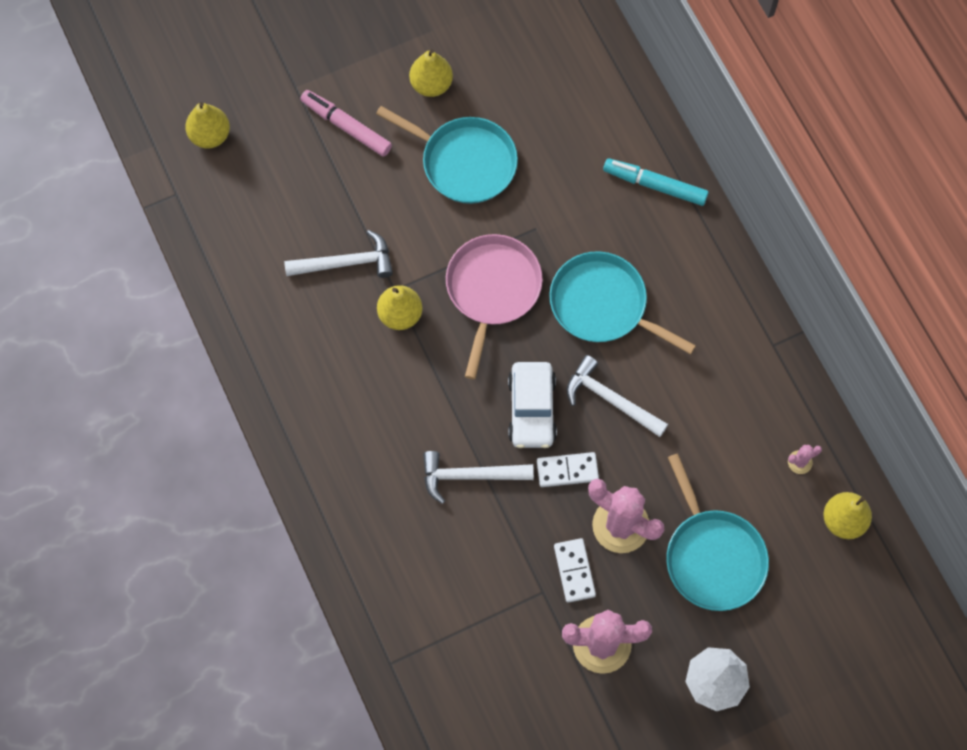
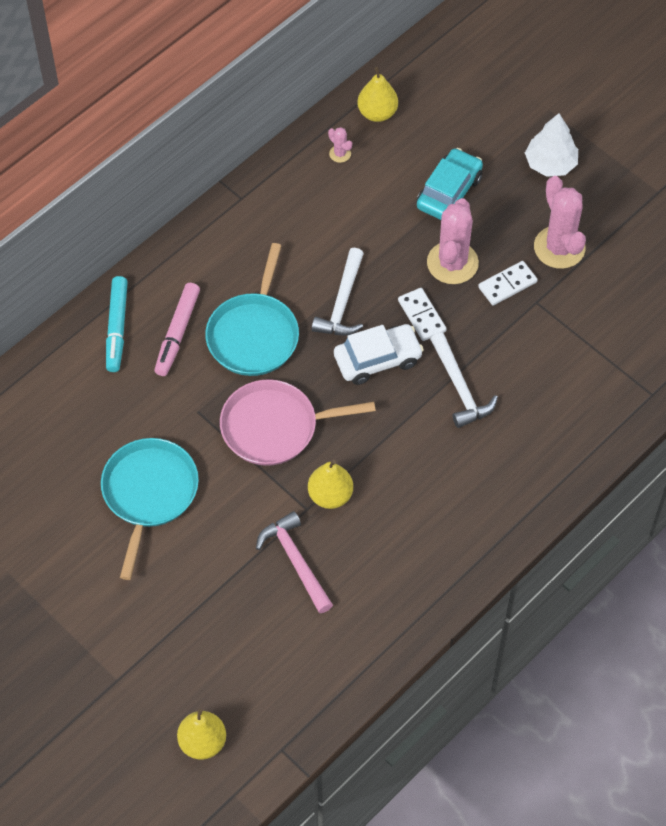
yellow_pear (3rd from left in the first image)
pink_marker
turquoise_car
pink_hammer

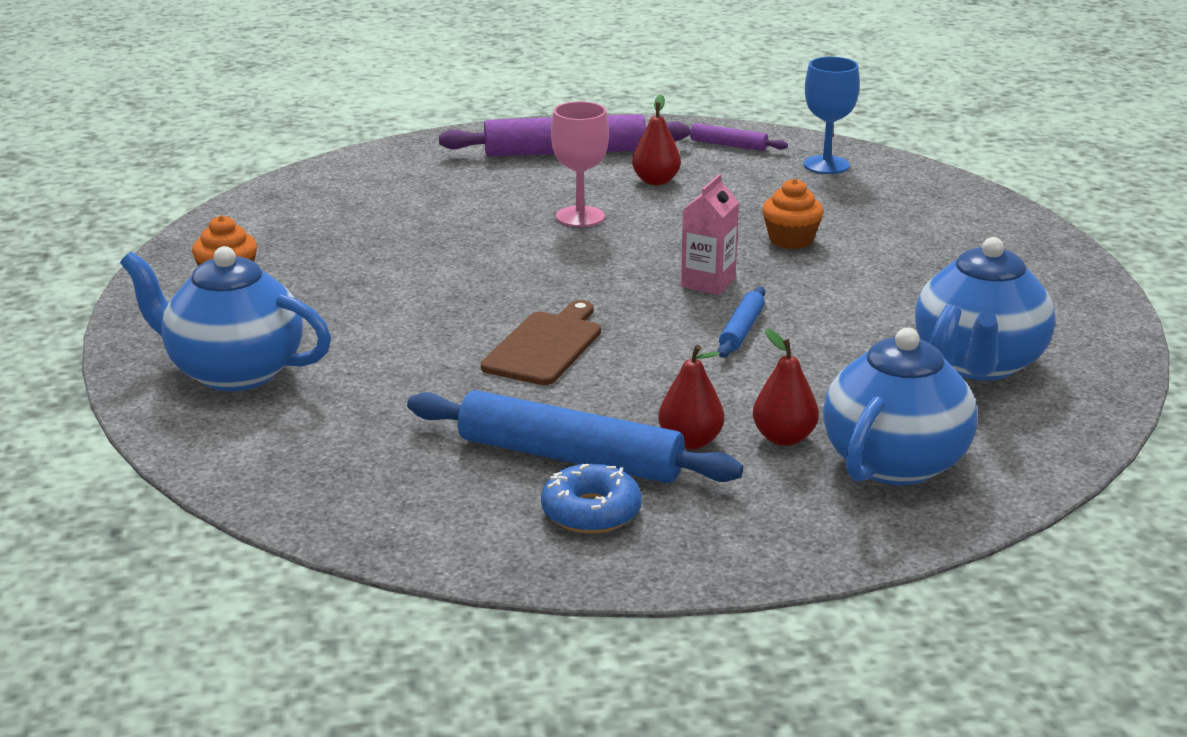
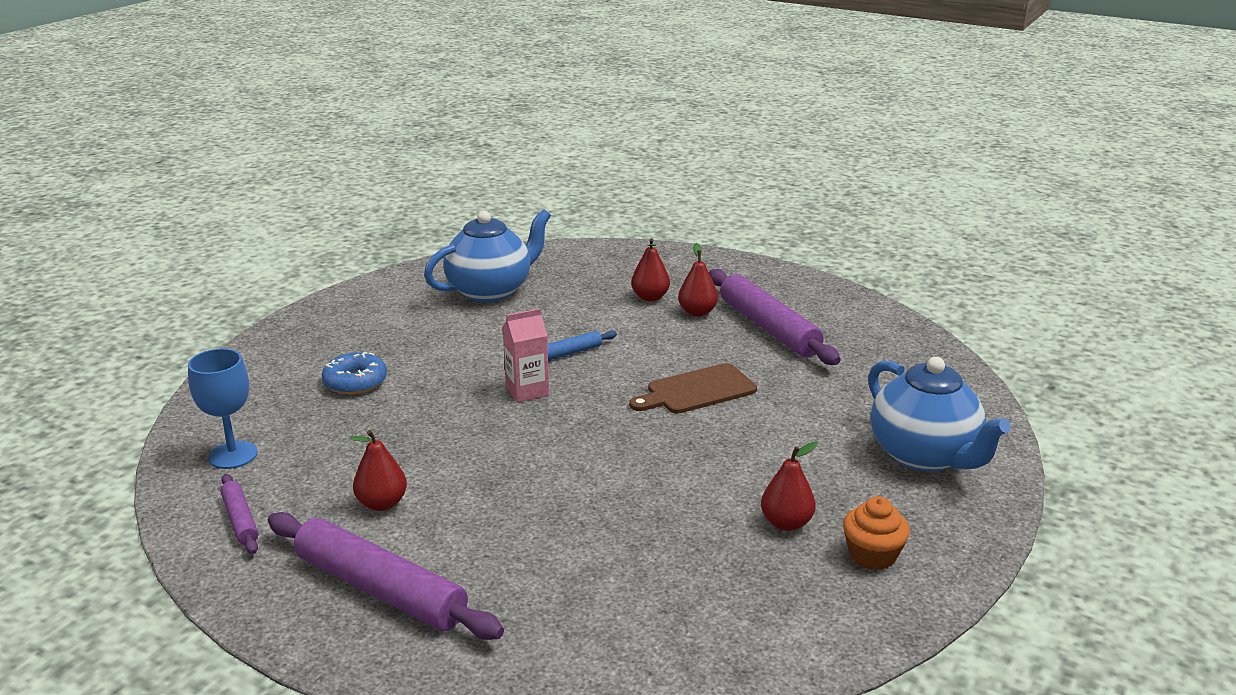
pink_goblet
orange_cupcake (2nd from left in the first image)
blue_teapot (2nd from left in the first image)
red_pear (4th from left)
blue_donut
purple_rolling_pin (3rd from left)

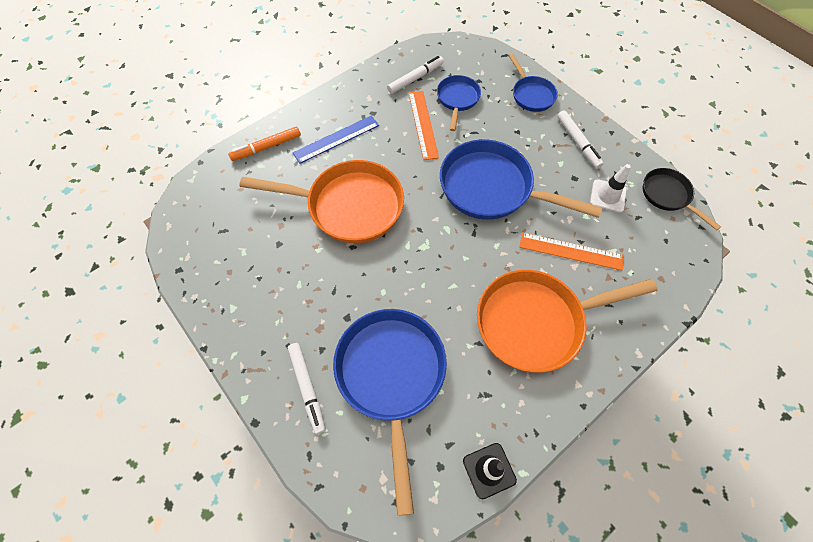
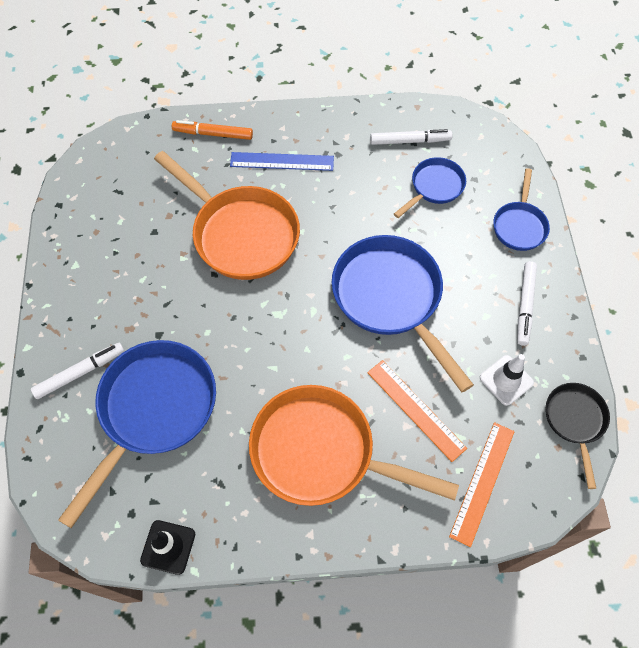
orange_ruler (2nd from left)
white_marker (1st from left)

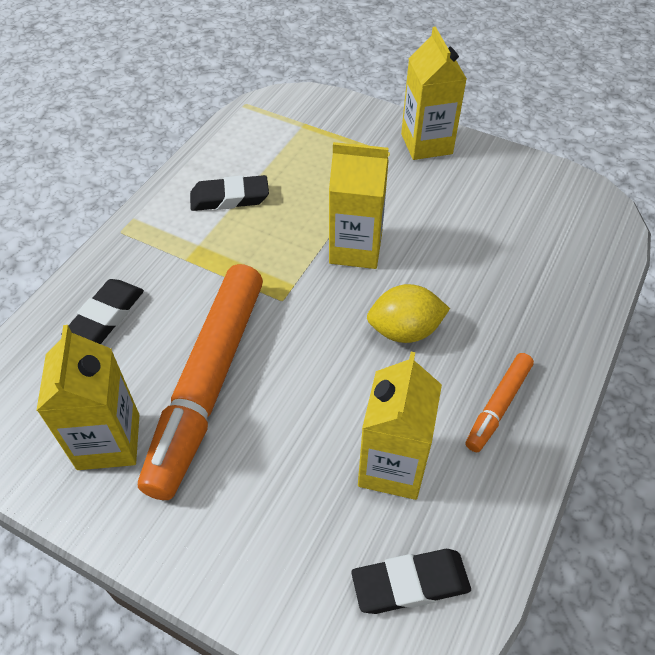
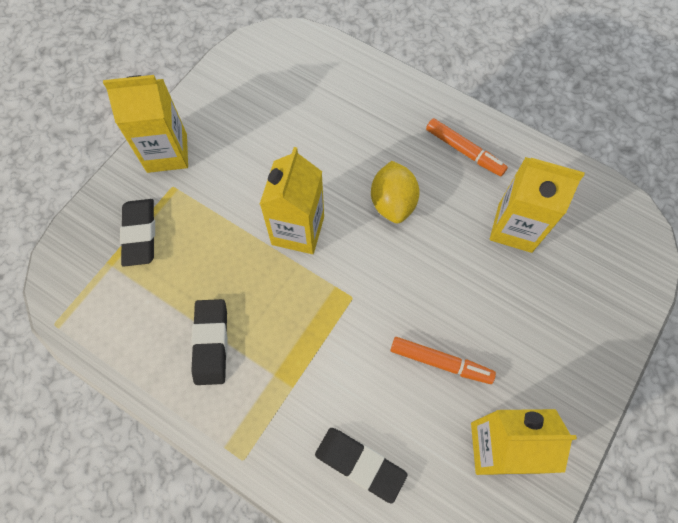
black_eraser (1st from left)
orange_marker (1st from left)

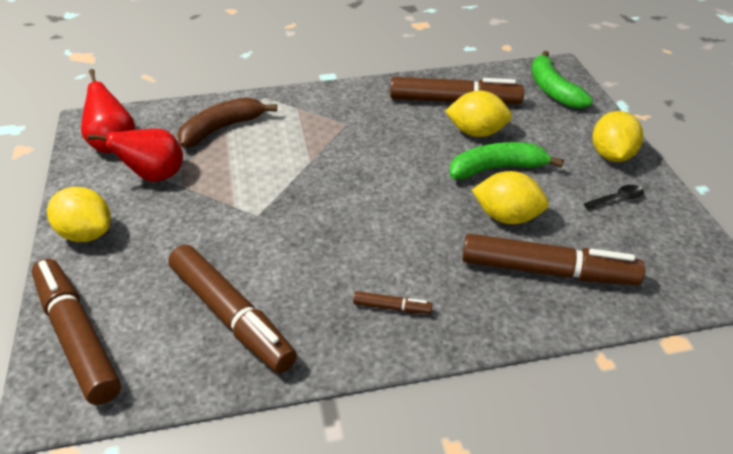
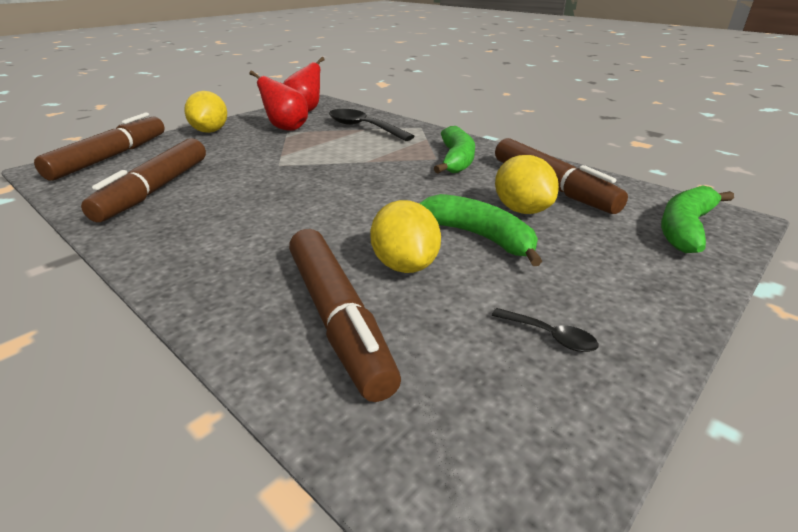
brown_marker (3rd from left in the first image)
yellow_lemon (4th from left in the first image)
green_banana (1st from left)
black_spoon (1st from left)

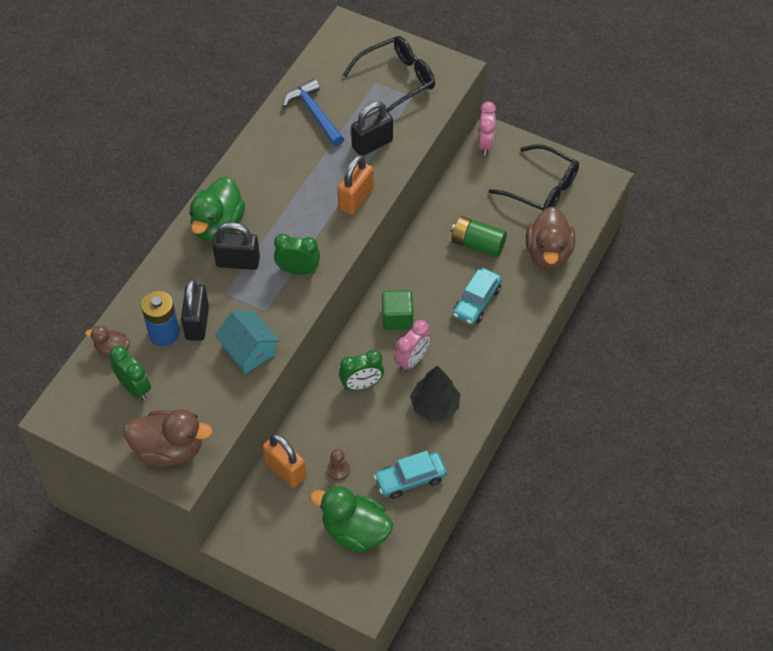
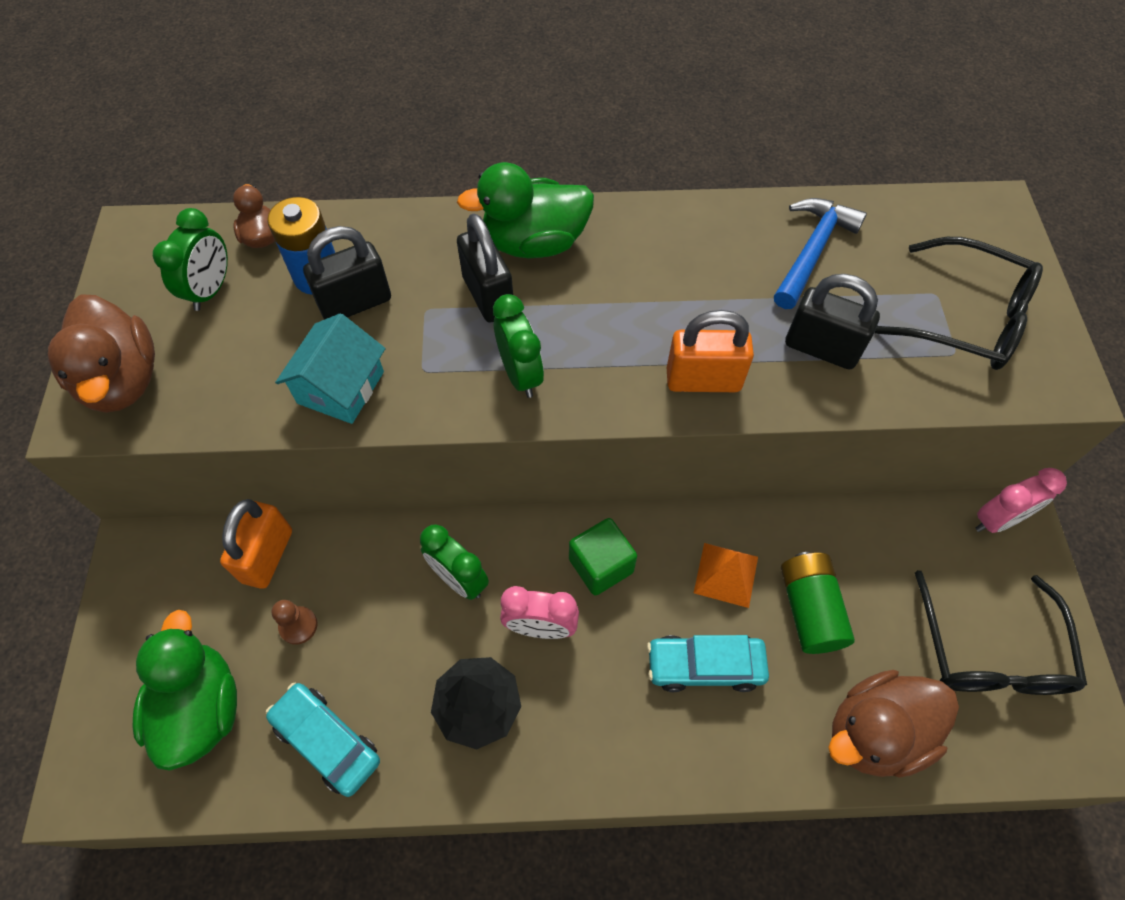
orange_pyramid

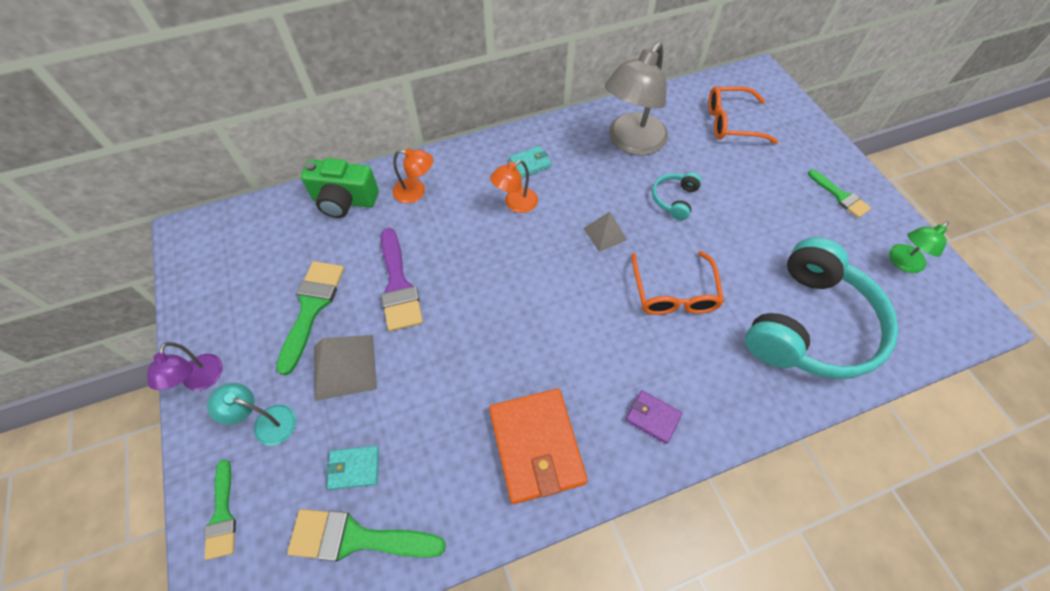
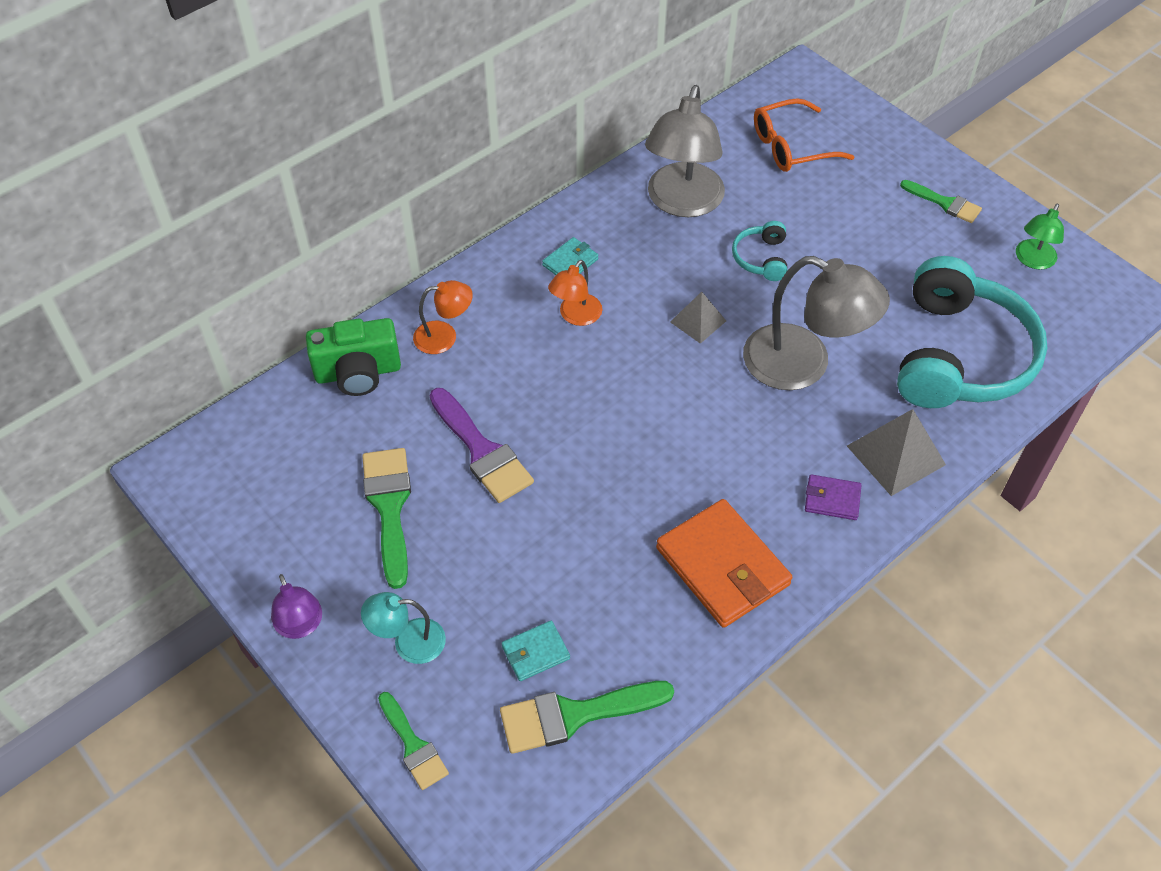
grey_pyramid (2nd from left)
grey_lamp (2nd from left)

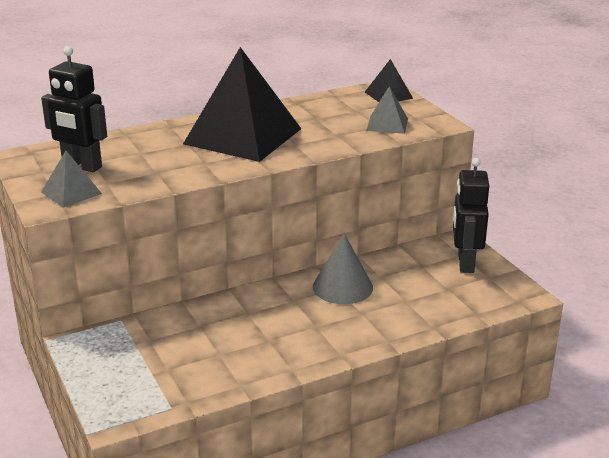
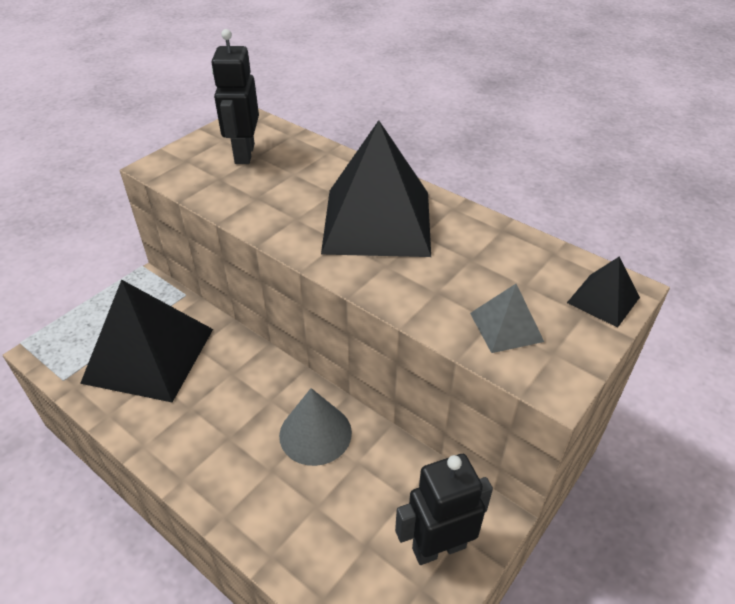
grey_pyramid (1st from left in the first image)
black_pyramid (1st from left)

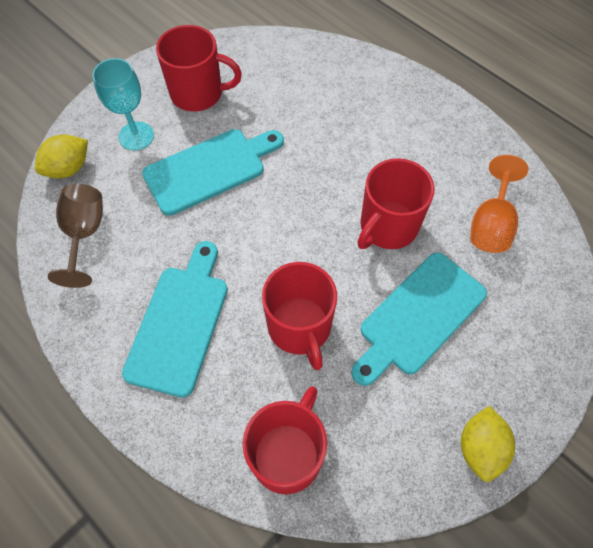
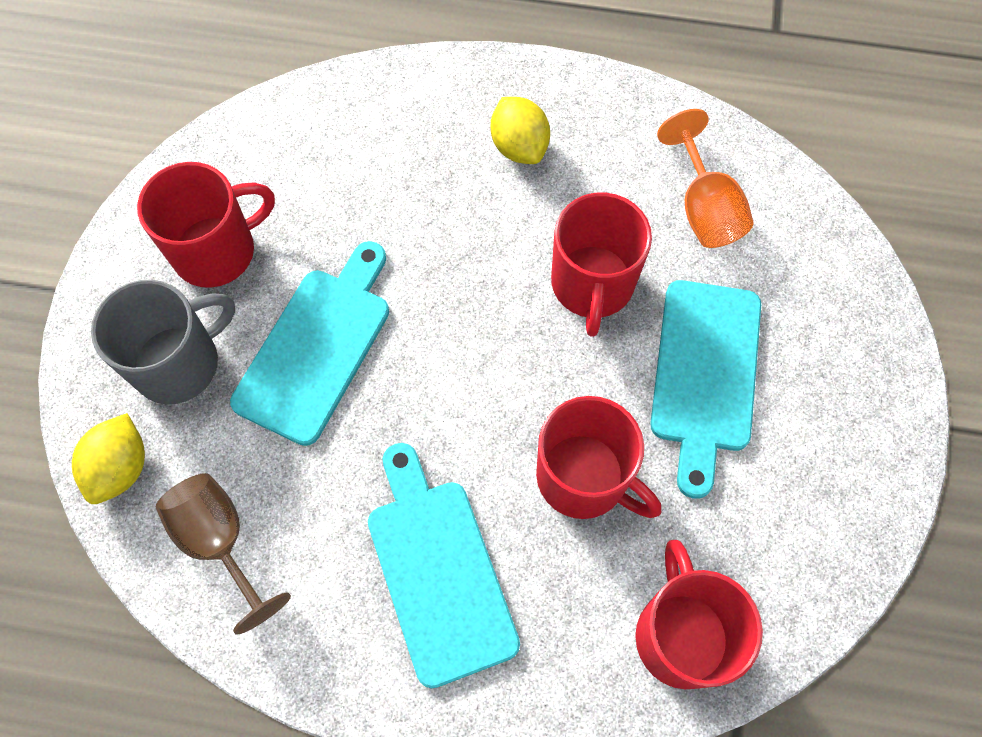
yellow_lemon (2nd from left)
grey_mug

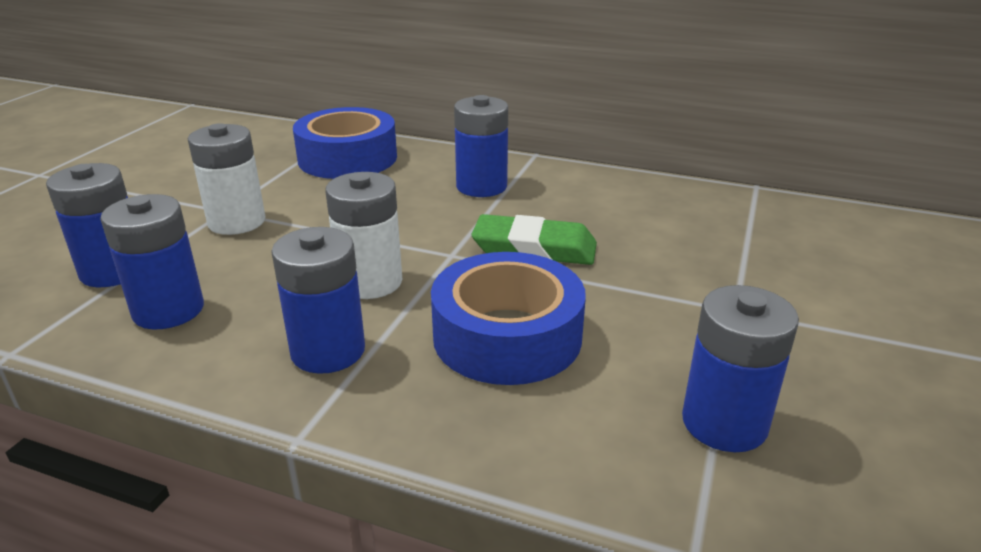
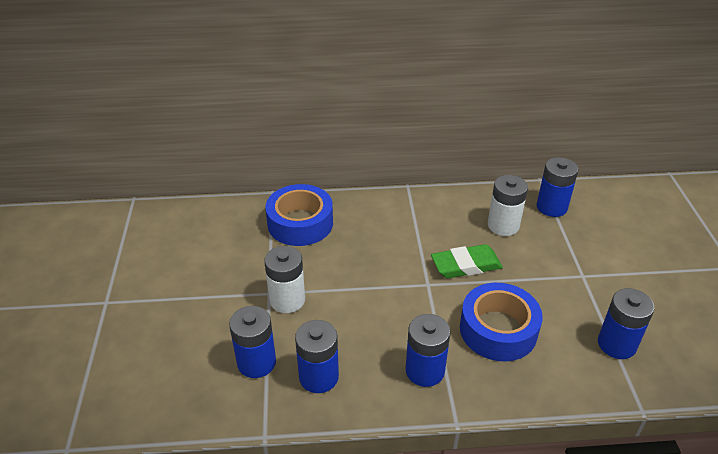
white_battery (2nd from left)
blue_battery (4th from left)

